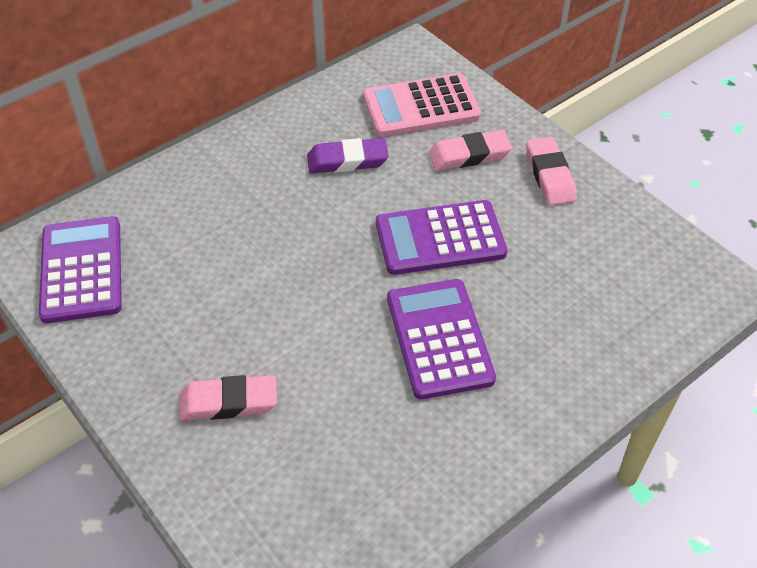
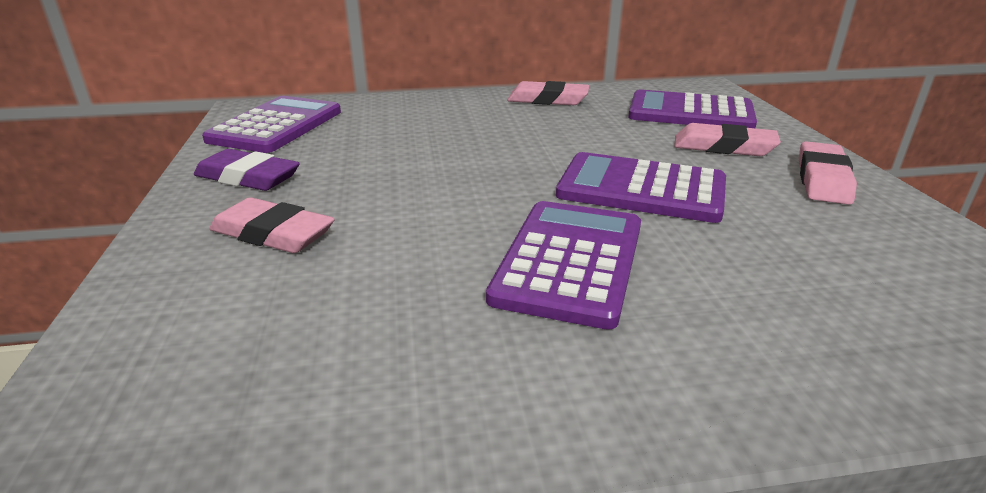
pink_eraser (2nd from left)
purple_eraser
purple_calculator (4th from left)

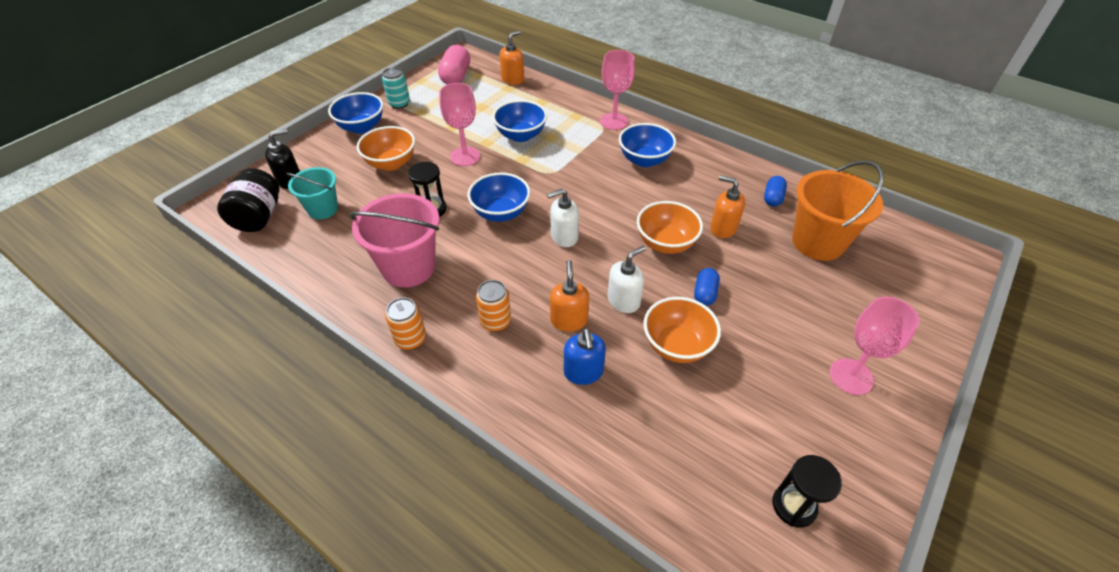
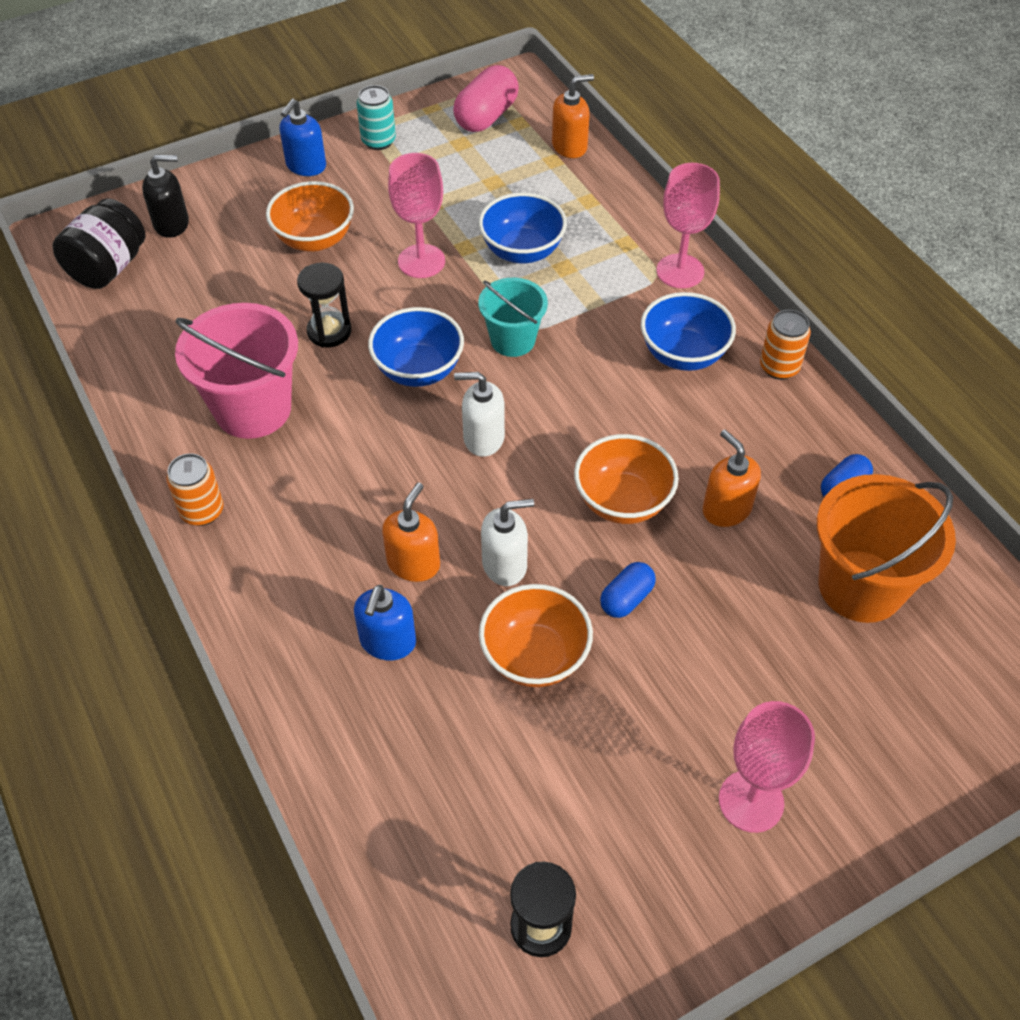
turquoise_bucket
orange_can (2nd from left)
blue_soap_dispenser (1st from left)

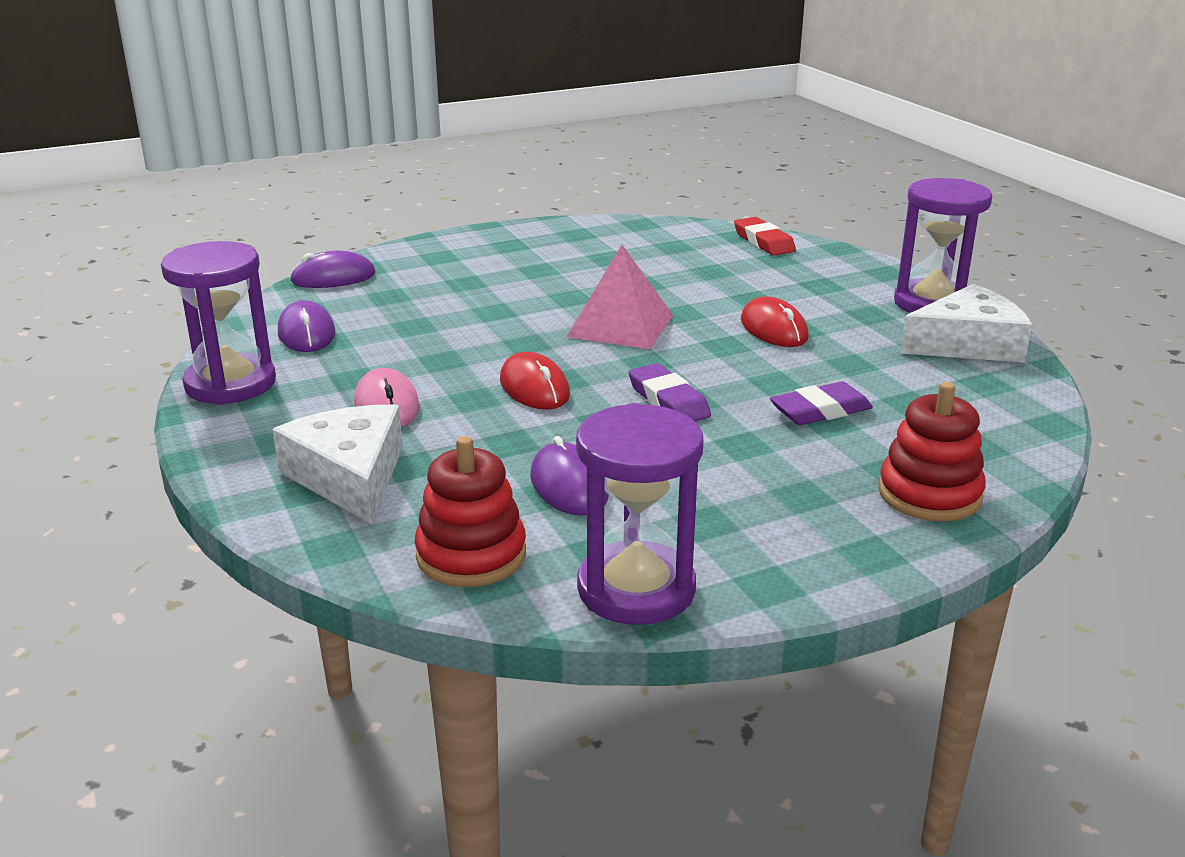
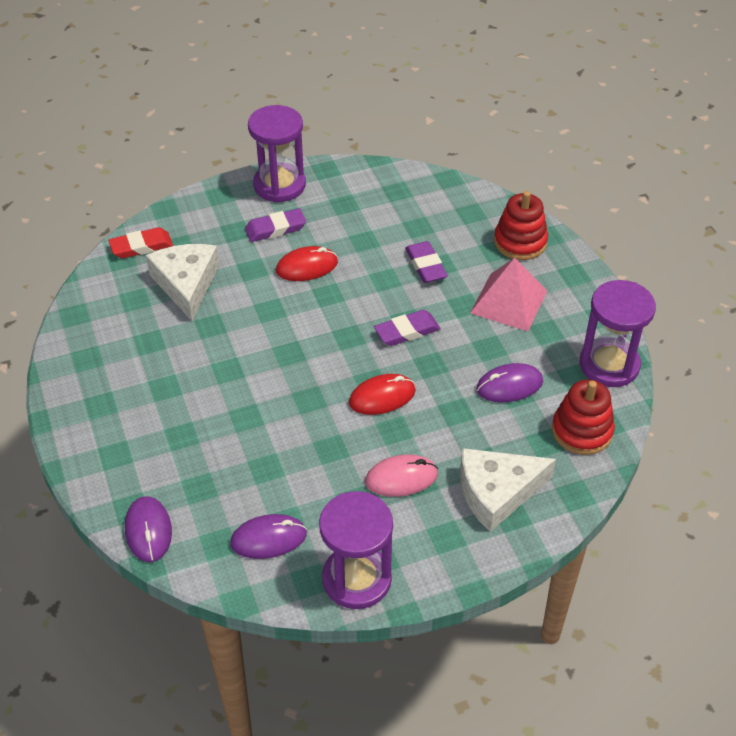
purple_eraser (1st from left)
pink_pyramid
white_cheese (1st from left)

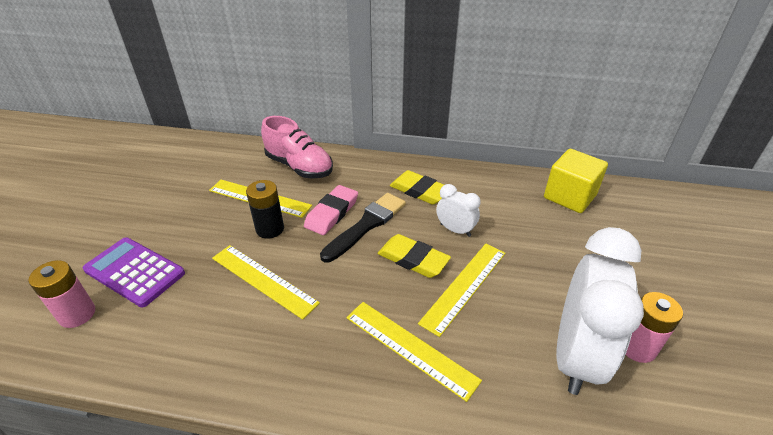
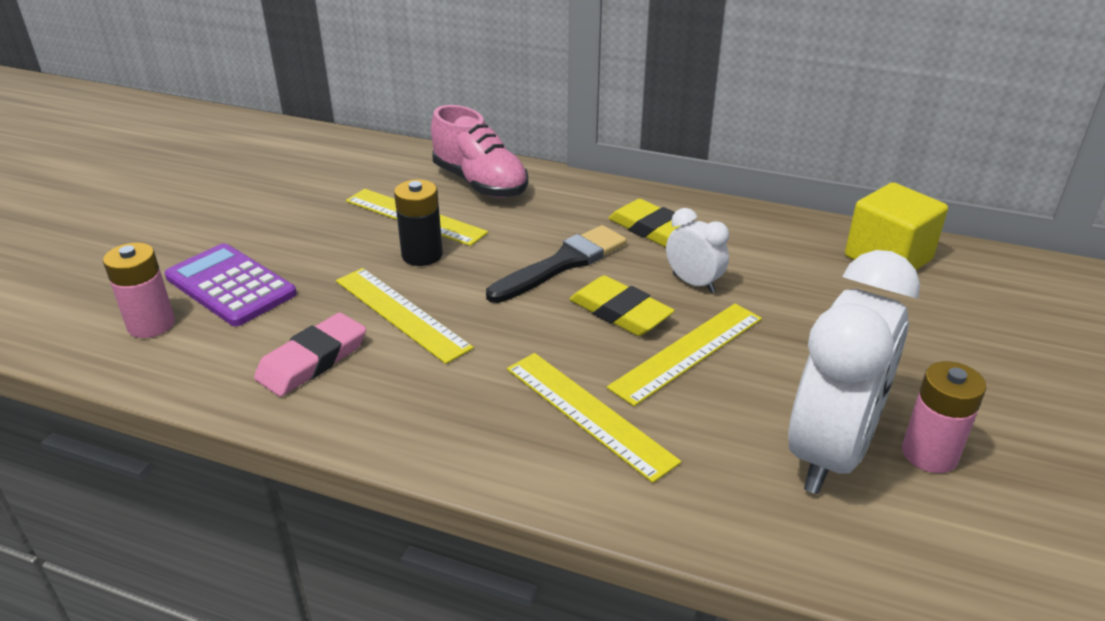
pink_eraser

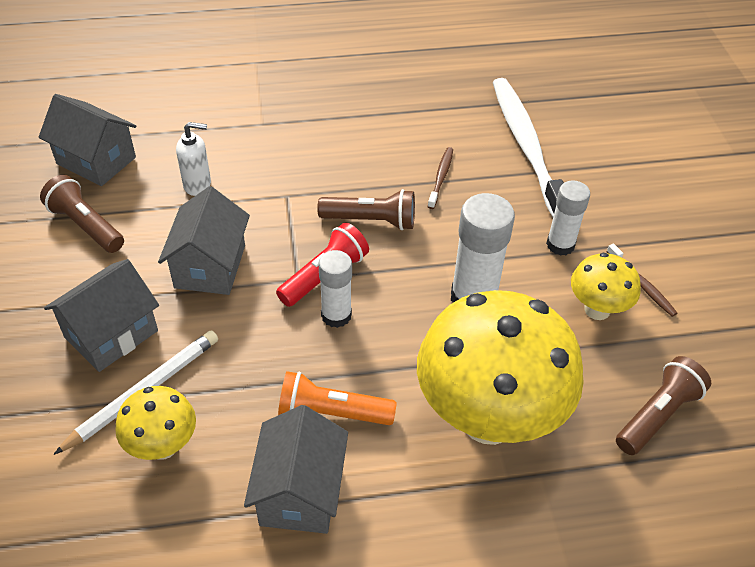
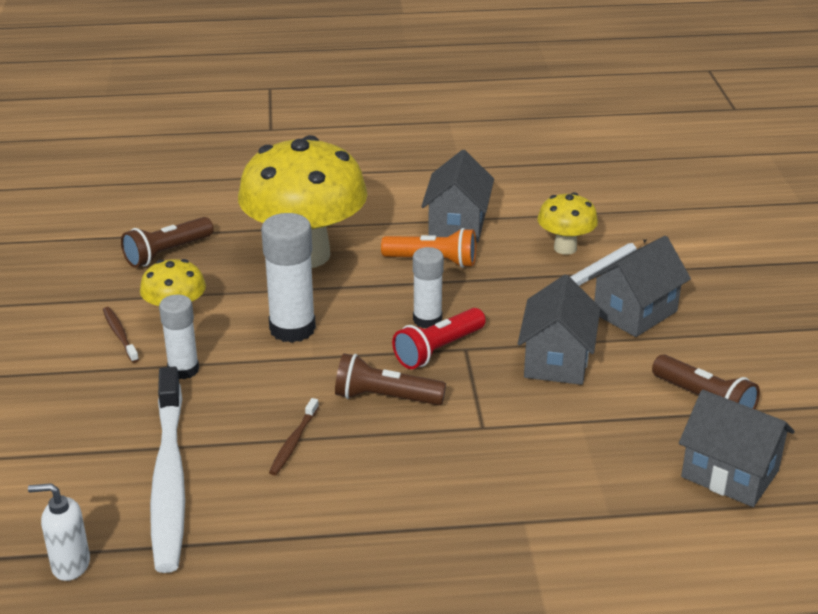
white_soap_dispenser

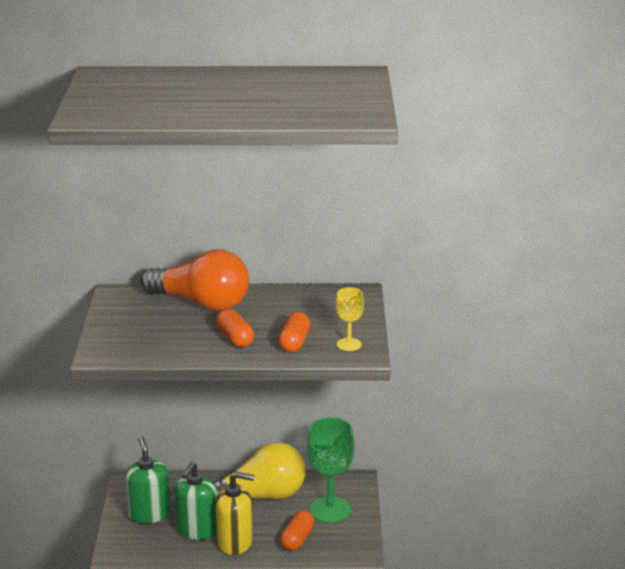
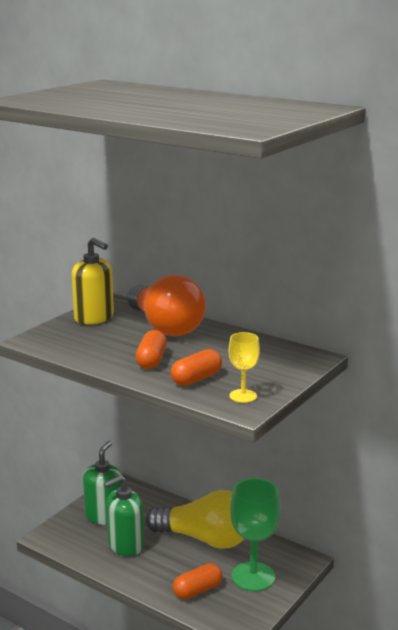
yellow_soap_dispenser

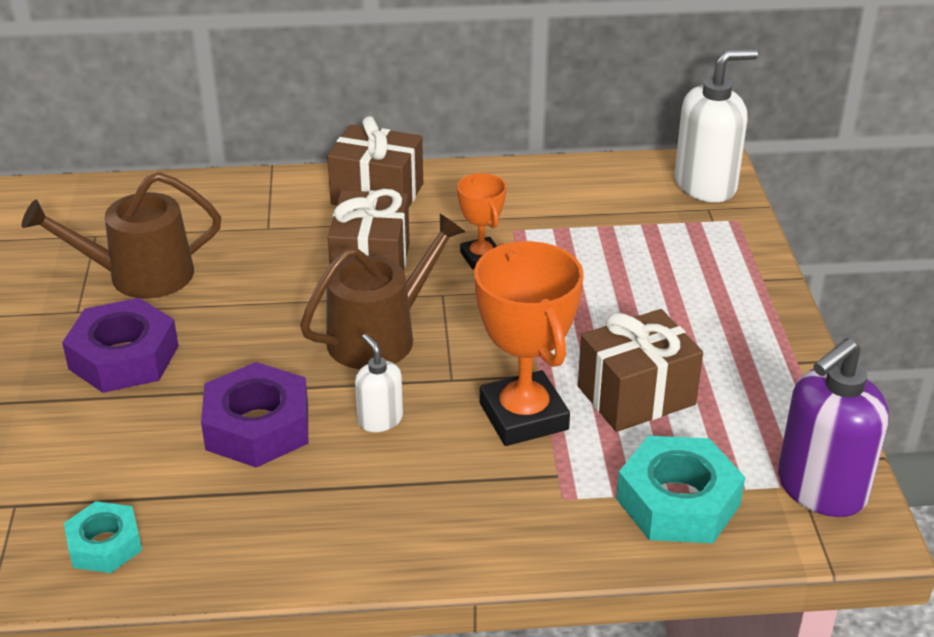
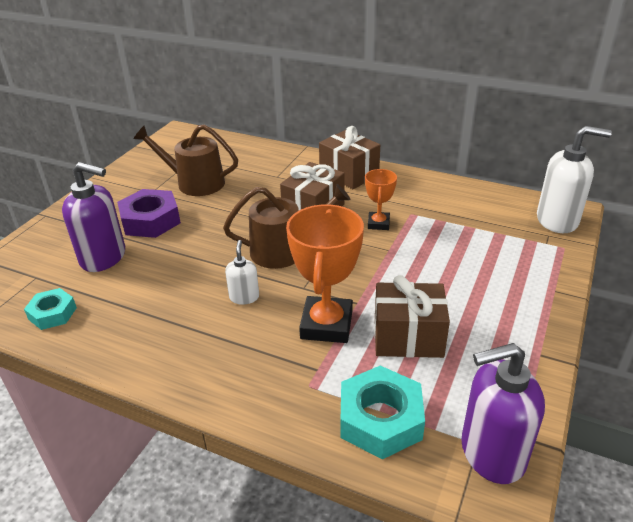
purple_nut (2nd from left in the first image)
purple_soap_dispenser (1st from left)

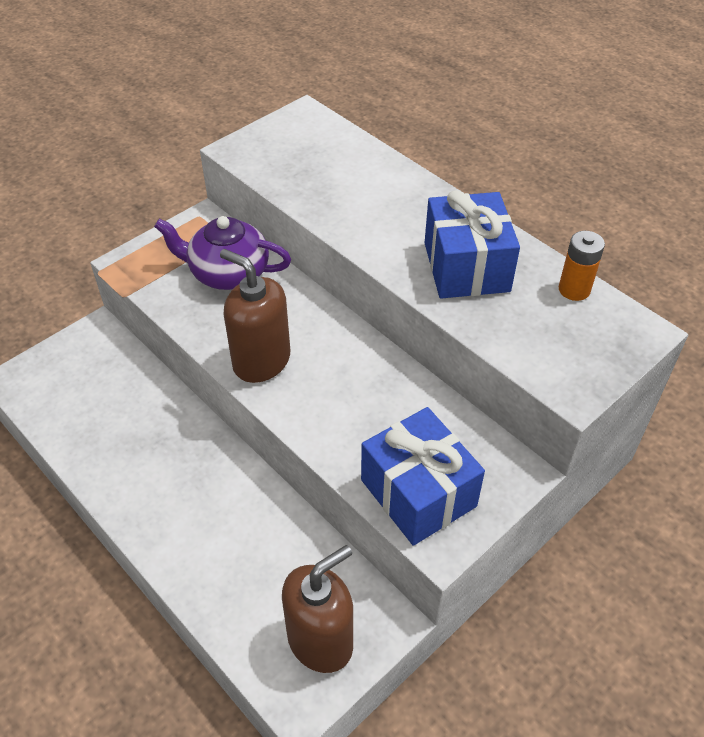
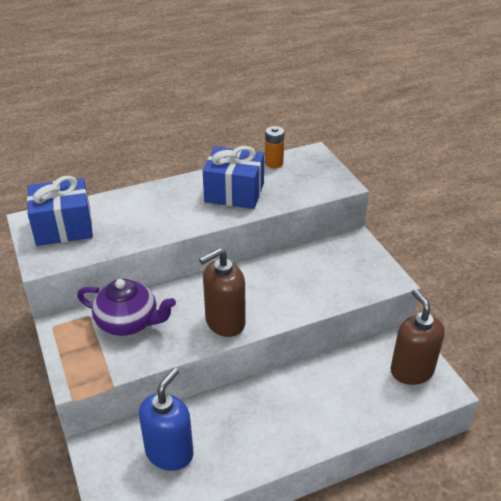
blue_soap_dispenser
blue_gift (1st from left)
purple_teapot

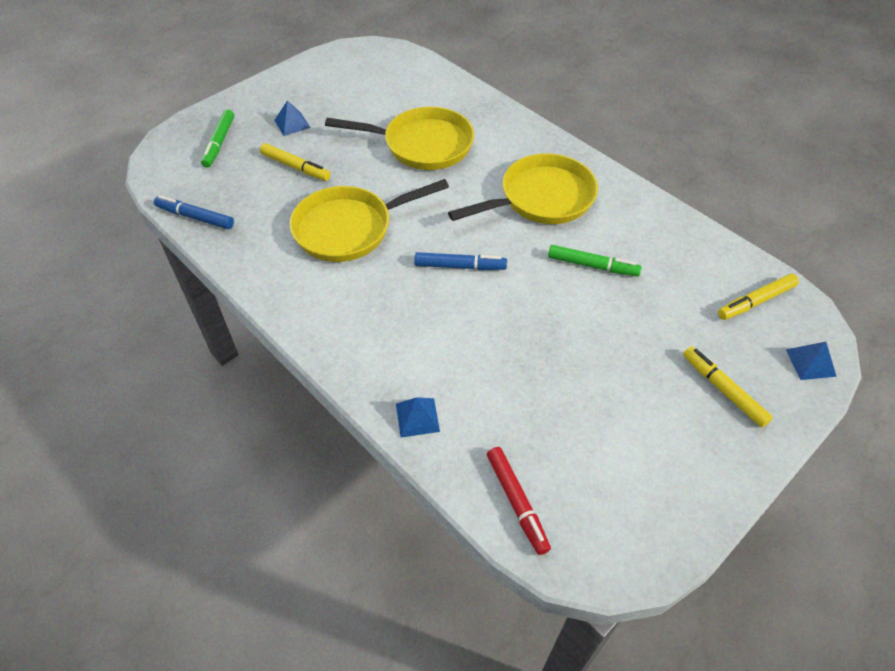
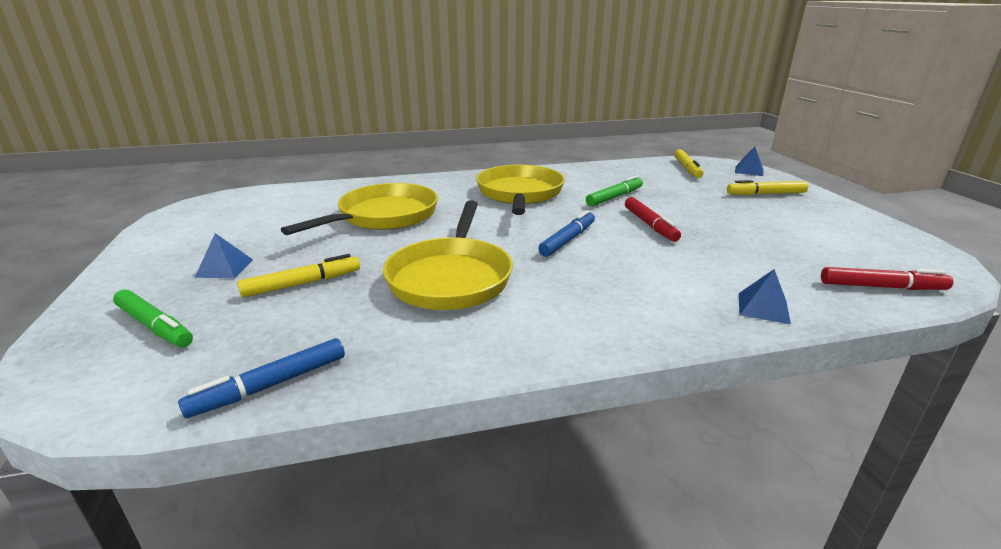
red_marker (1st from left)

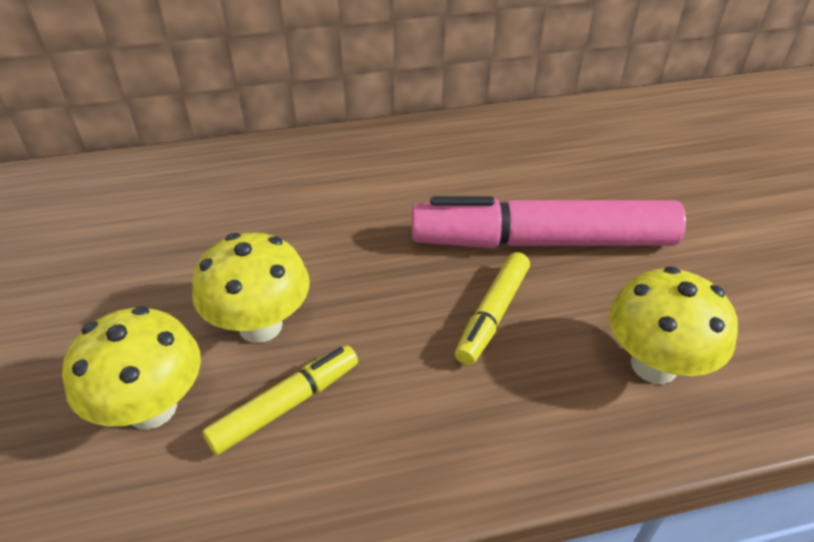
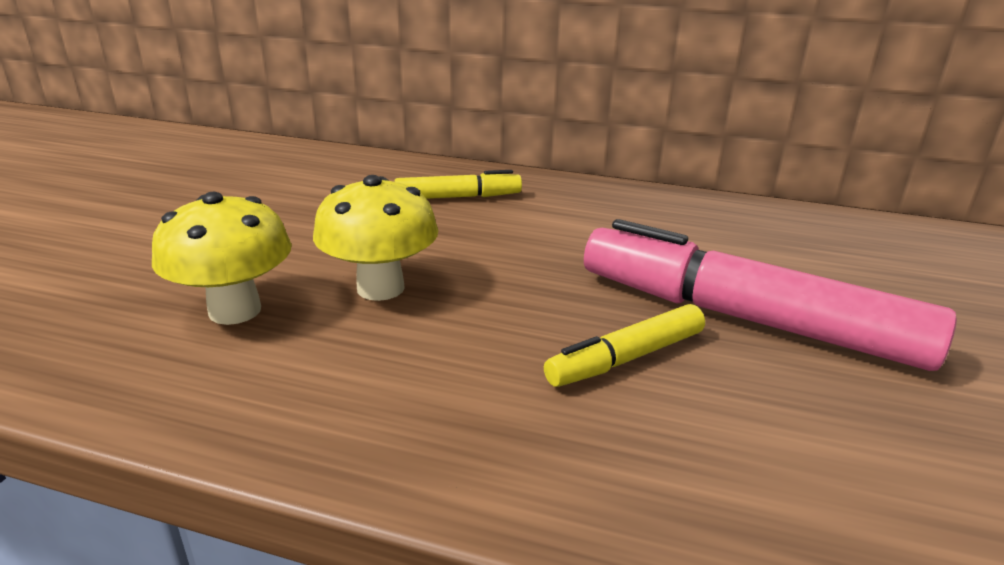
yellow_mushroom (3rd from left in the first image)
yellow_marker (1st from left)

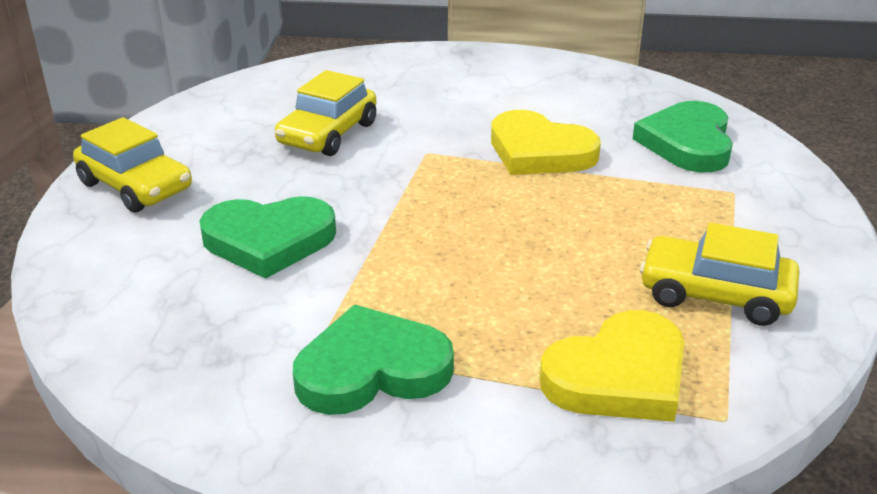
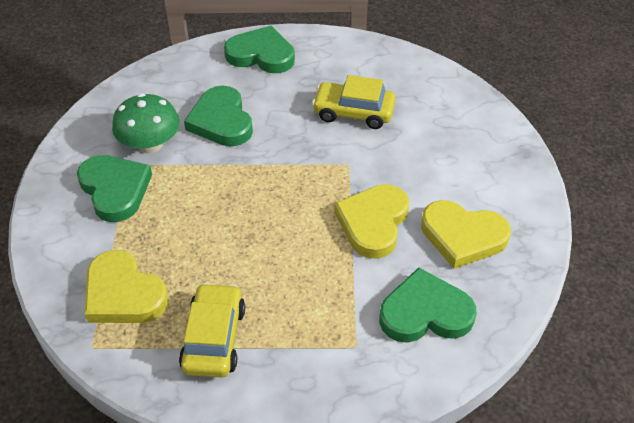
green_mushroom
yellow_heart (3rd from left)
green_heart (3rd from left)

